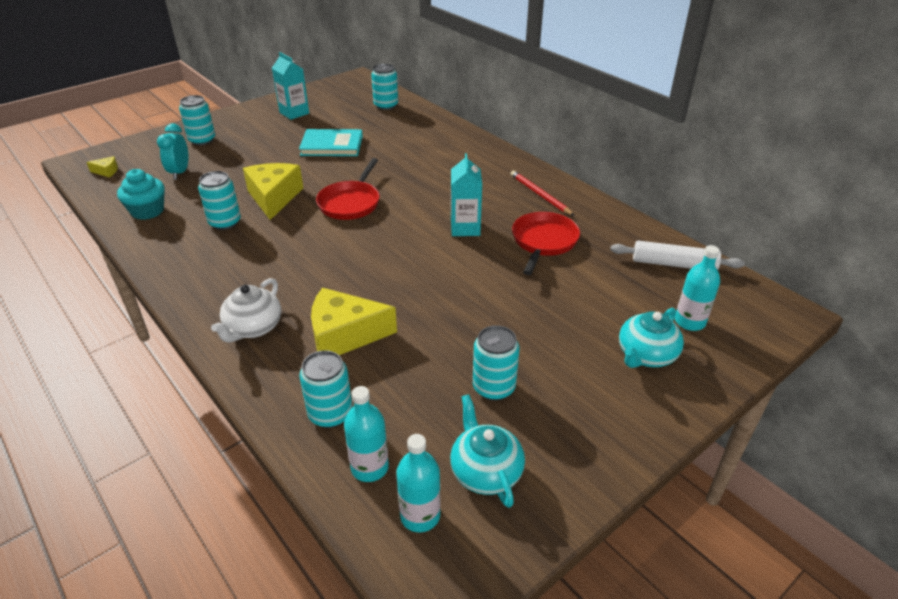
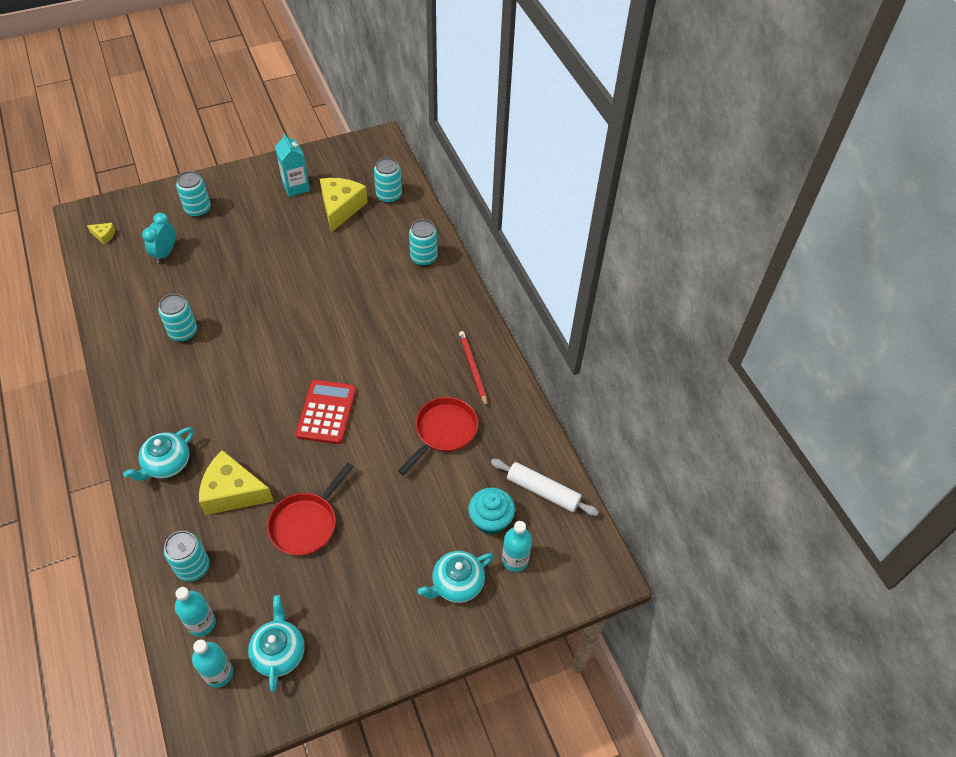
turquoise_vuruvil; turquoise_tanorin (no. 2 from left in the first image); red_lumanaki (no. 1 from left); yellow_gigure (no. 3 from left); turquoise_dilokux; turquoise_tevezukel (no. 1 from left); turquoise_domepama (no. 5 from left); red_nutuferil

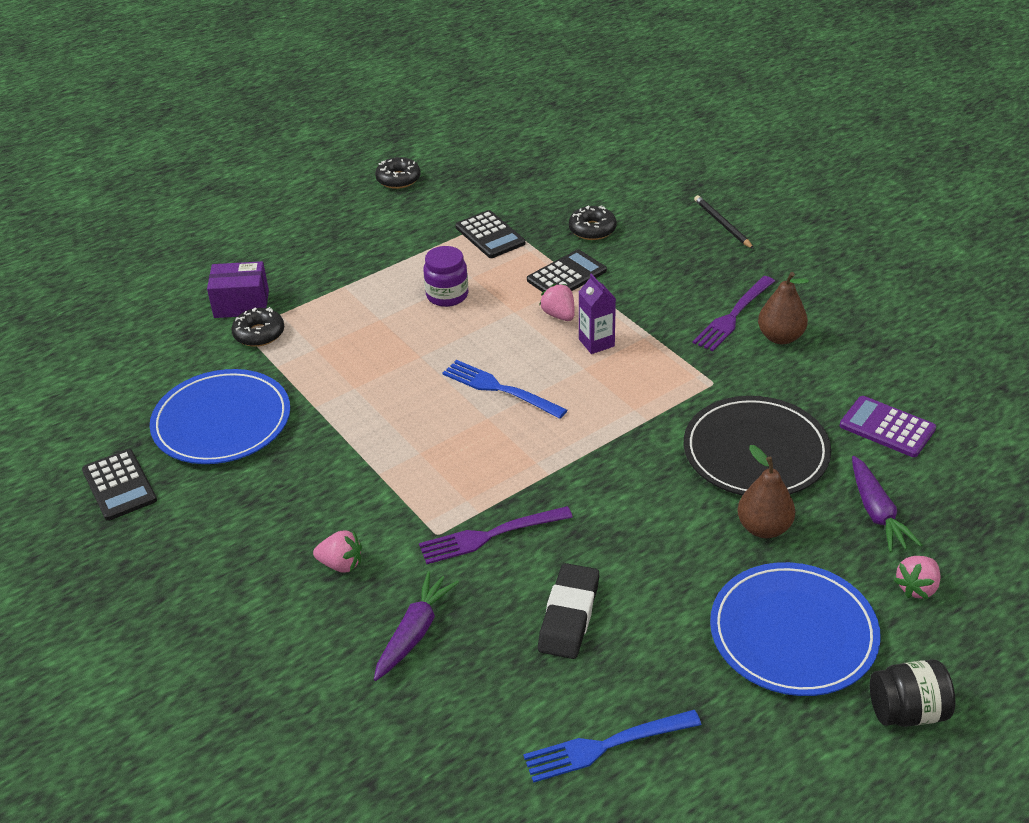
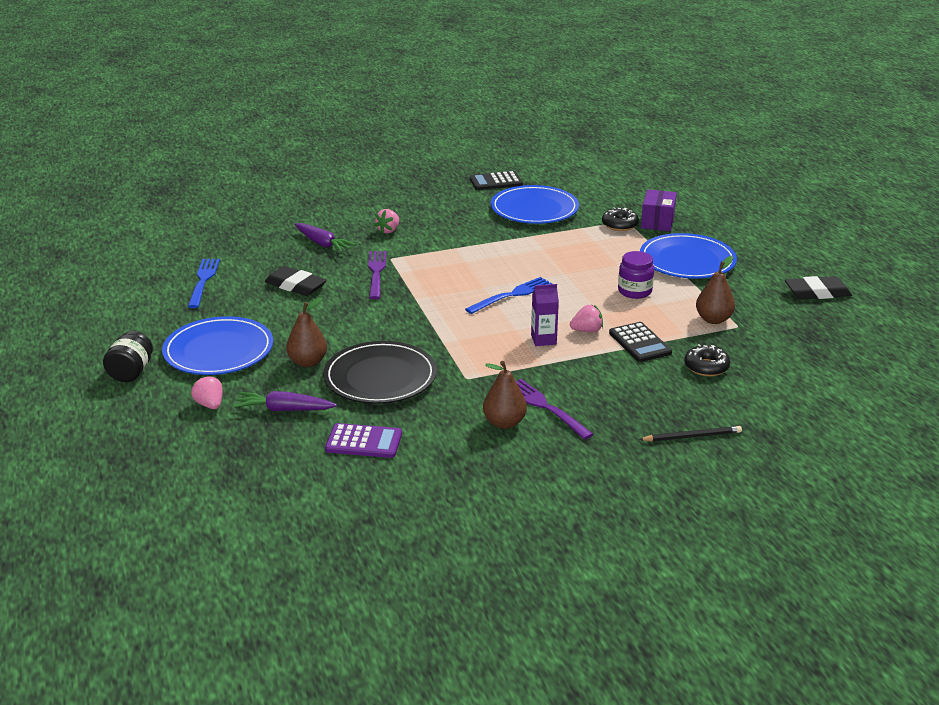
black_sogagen (no. 2 from left); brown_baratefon (no. 3 from left); purple_nutuferil; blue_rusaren (no. 3 from left)

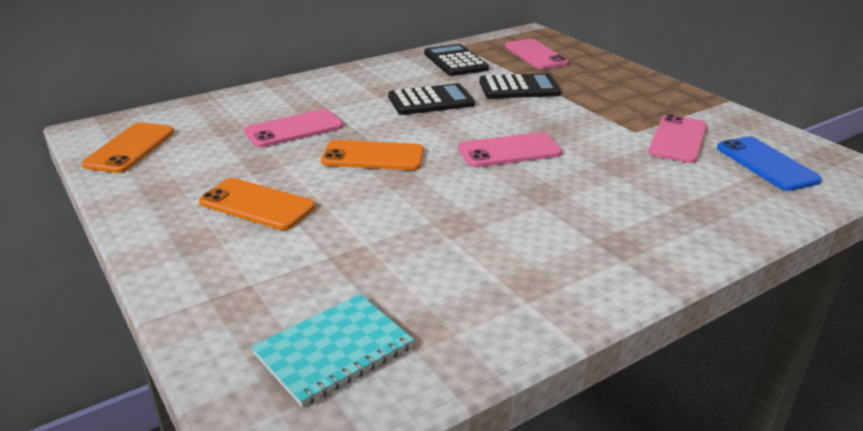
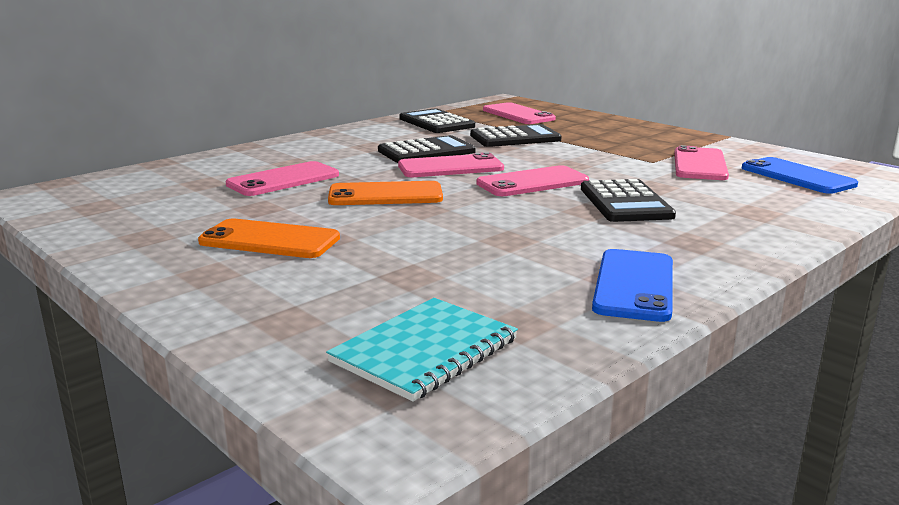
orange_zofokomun (no. 1 from left in the first image); pink_zofokomun (no. 2 from left); black_nutuferil (no. 4 from left); blue_zofokomun (no. 1 from left)

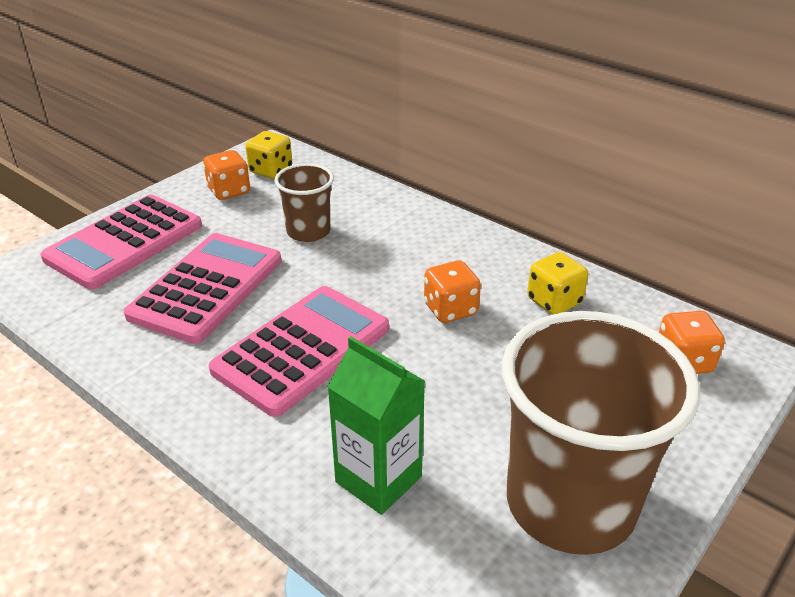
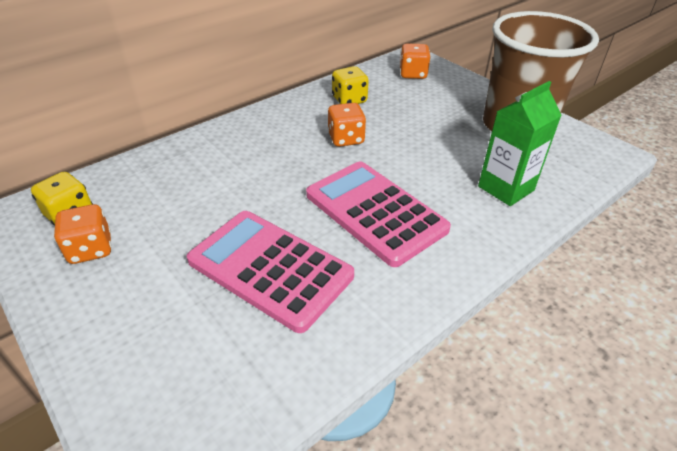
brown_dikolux (no. 1 from left in the first image); pink_nutuferil (no. 1 from left in the first image)

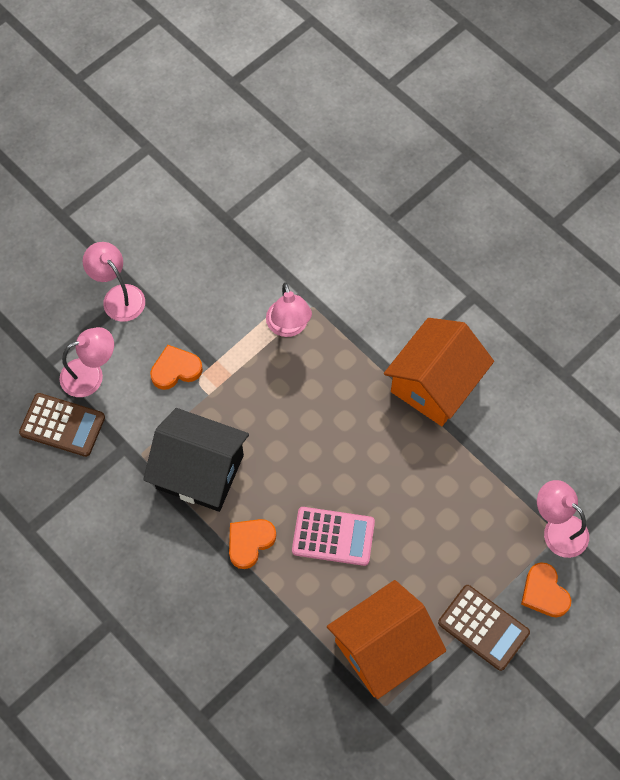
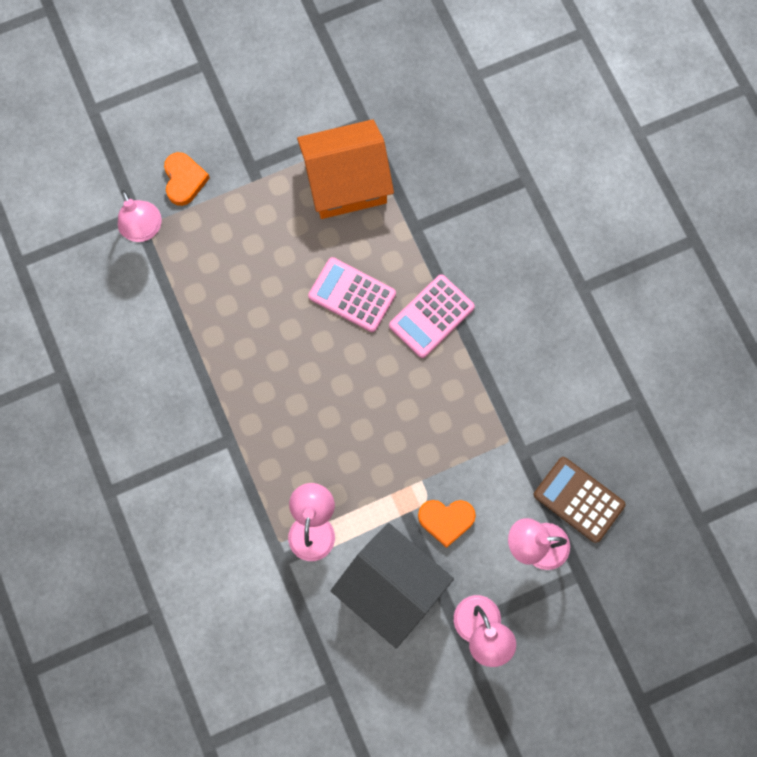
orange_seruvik (no. 2 from left in the first image); black_seruvik; pink_nutuferil (no. 2 from left); brown_nutuferil (no. 2 from left in the first image)

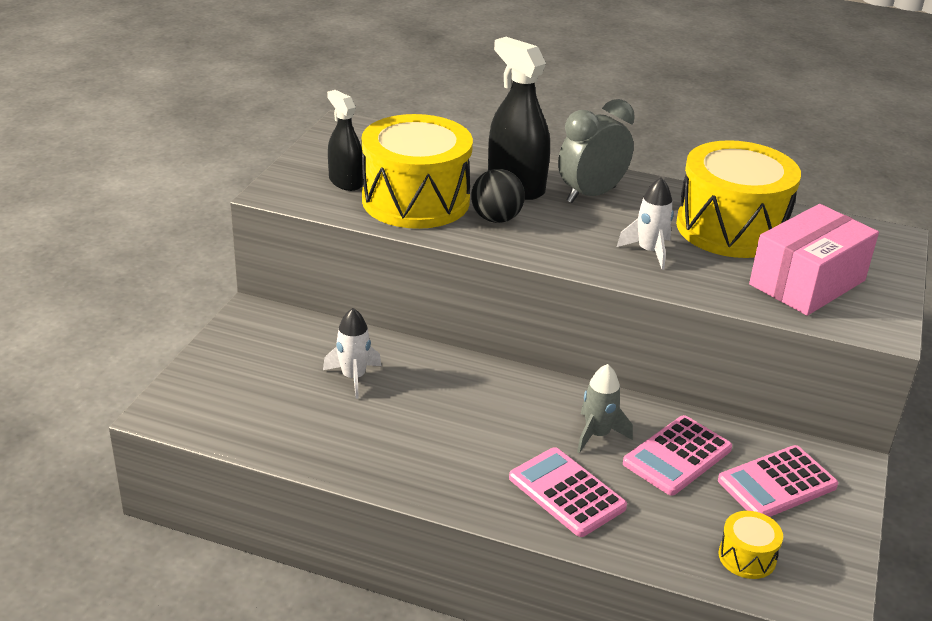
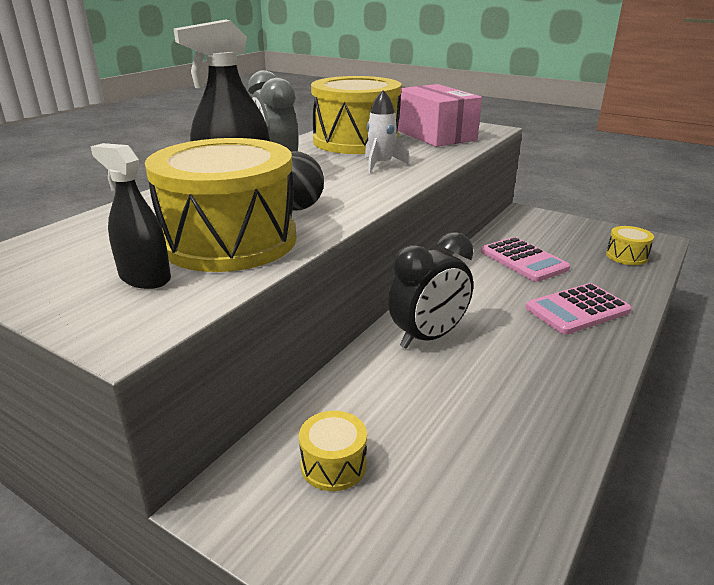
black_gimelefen (no. 1 from left); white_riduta (no. 1 from left in the first image); grey_riduta; pink_nutuferil (no. 3 from left in the first image); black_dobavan; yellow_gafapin (no. 2 from left)

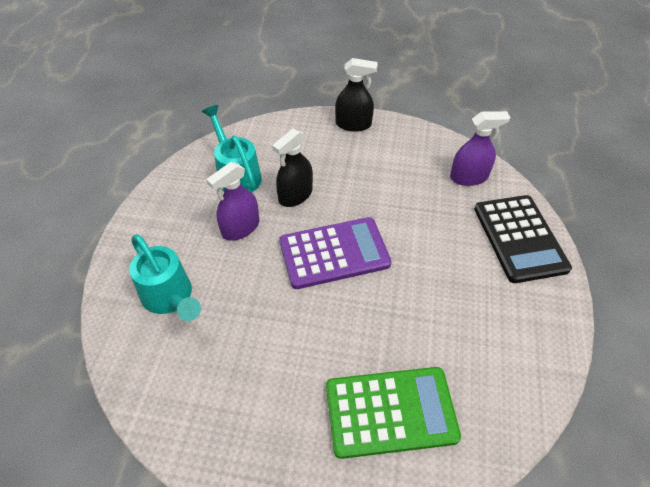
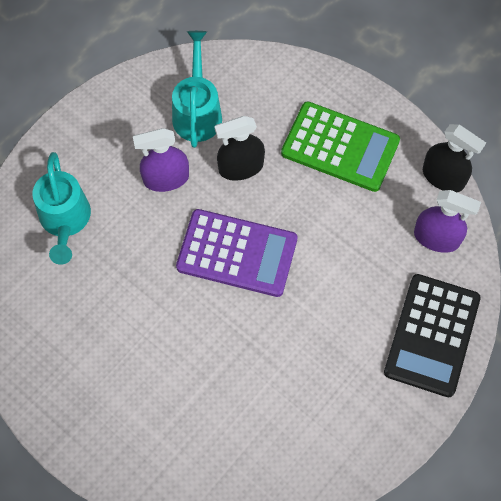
black_gimelefen (no. 2 from left); green_nutuferil

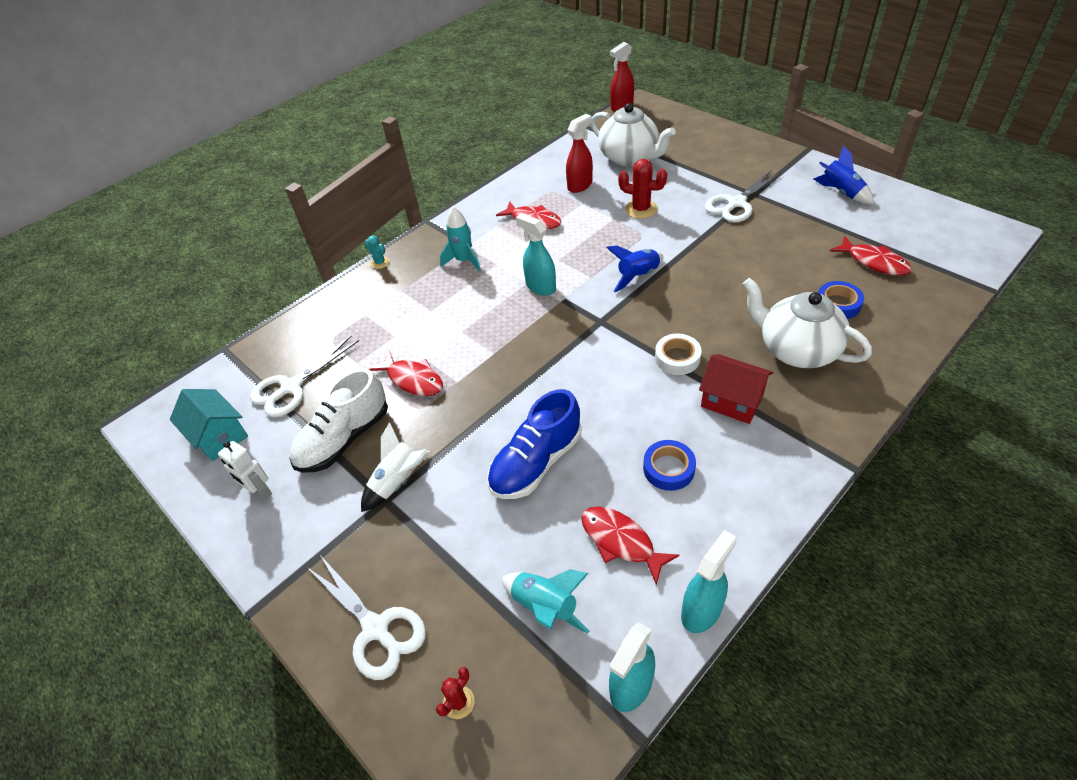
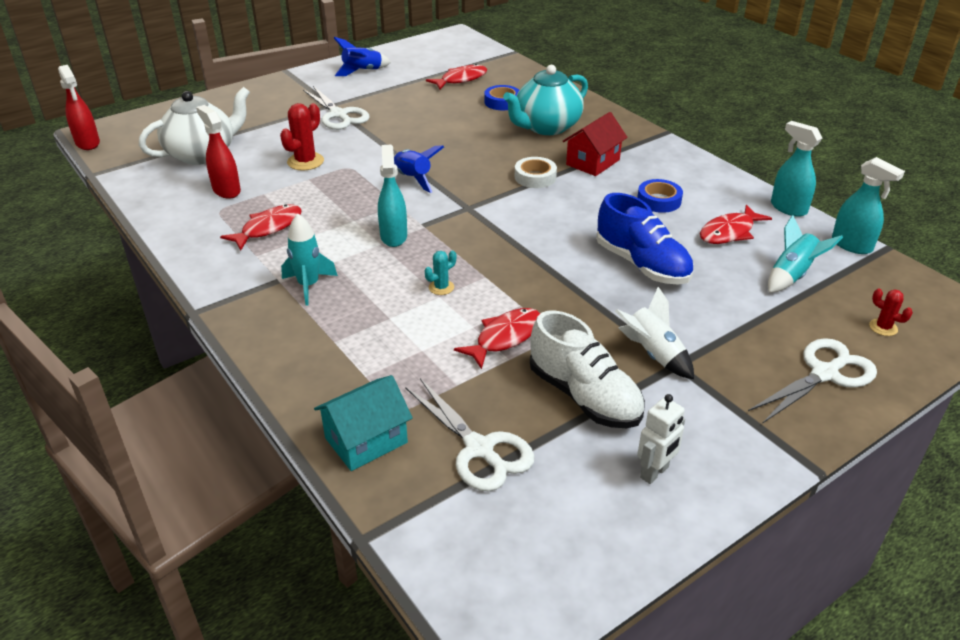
turquoise_gimelefen (no. 1 from left); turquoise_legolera; turquoise_tevezukel; turquoise_seruvik

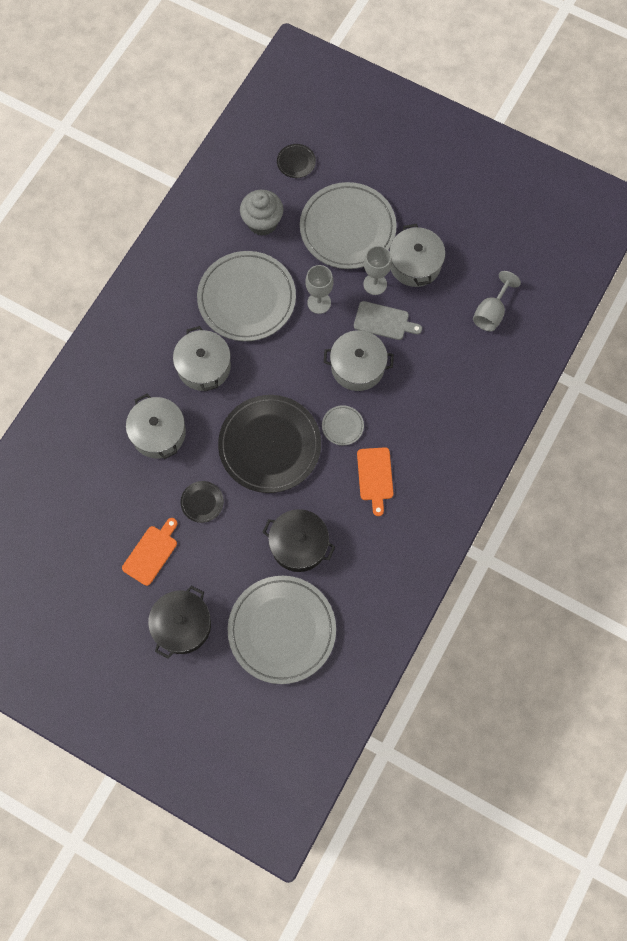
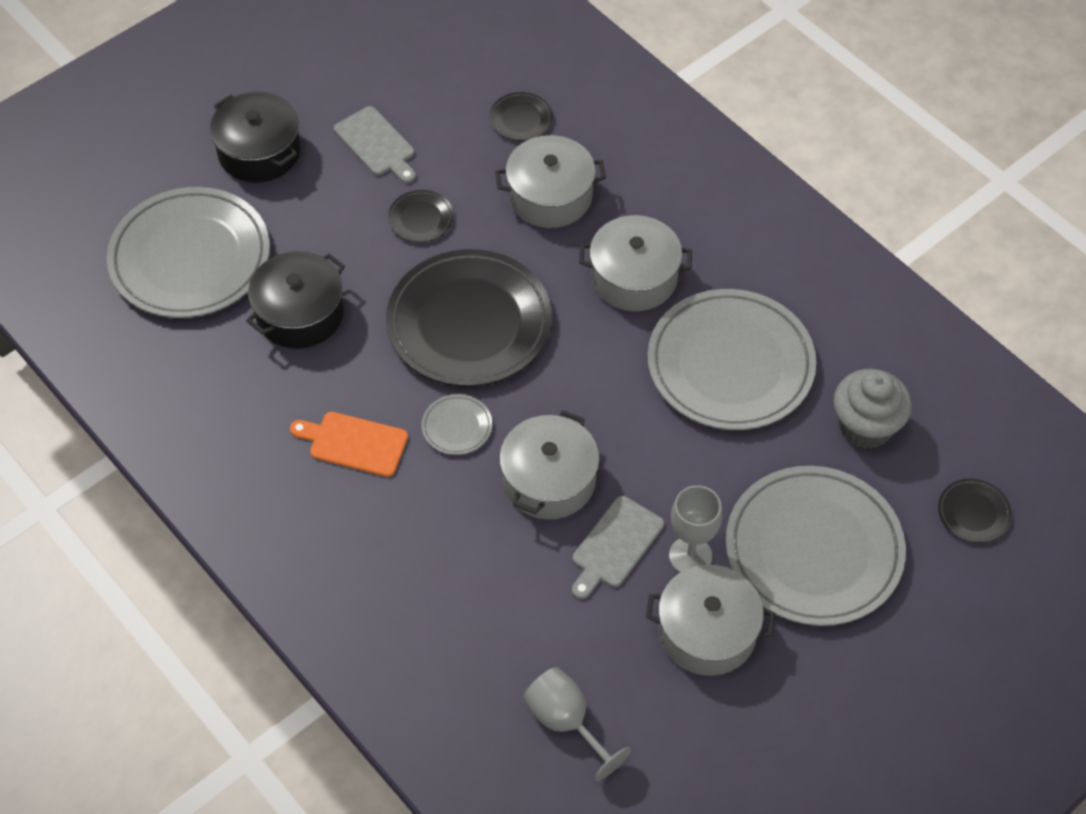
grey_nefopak (no. 1 from left in the first image); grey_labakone (no. 1 from left); black_rusaren (no. 3 from left)

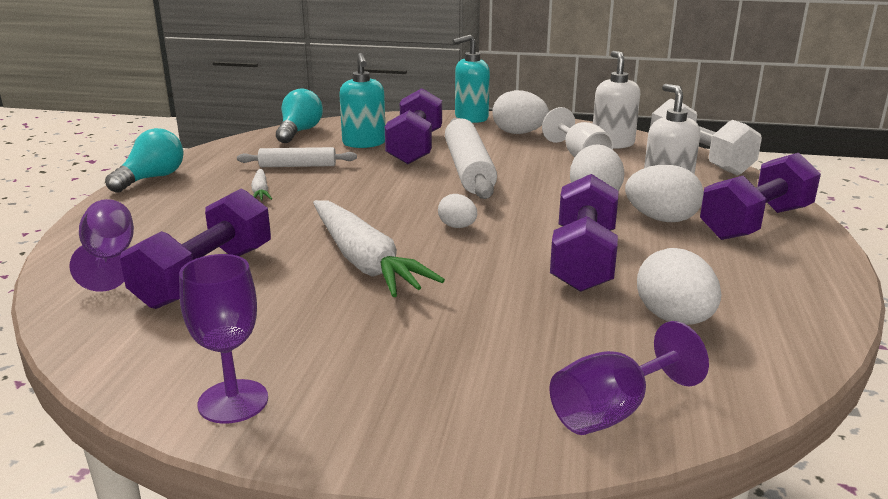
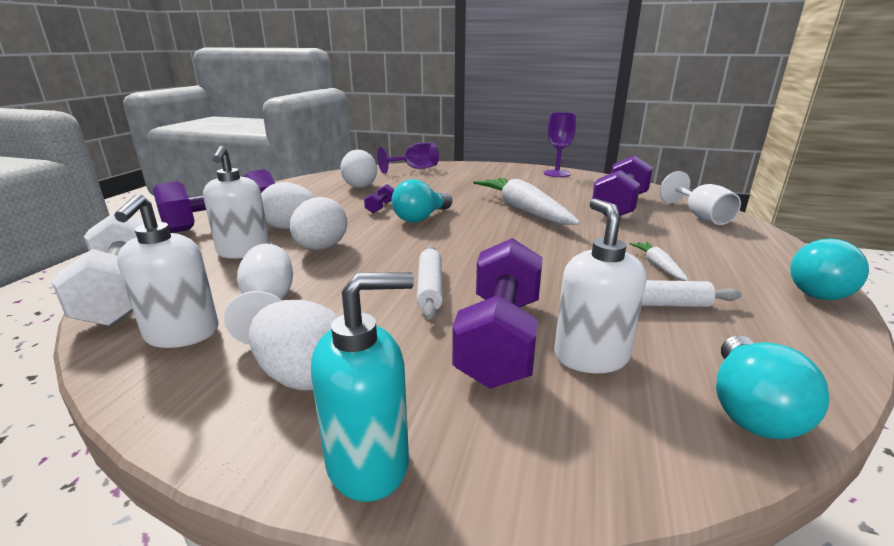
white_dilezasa (no. 3 from left); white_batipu (no. 1 from left); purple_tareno (no. 2 from left); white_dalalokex (no. 1 from left in the first image); white_nefopak (no. 2 from left); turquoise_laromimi (no. 1 from left)

